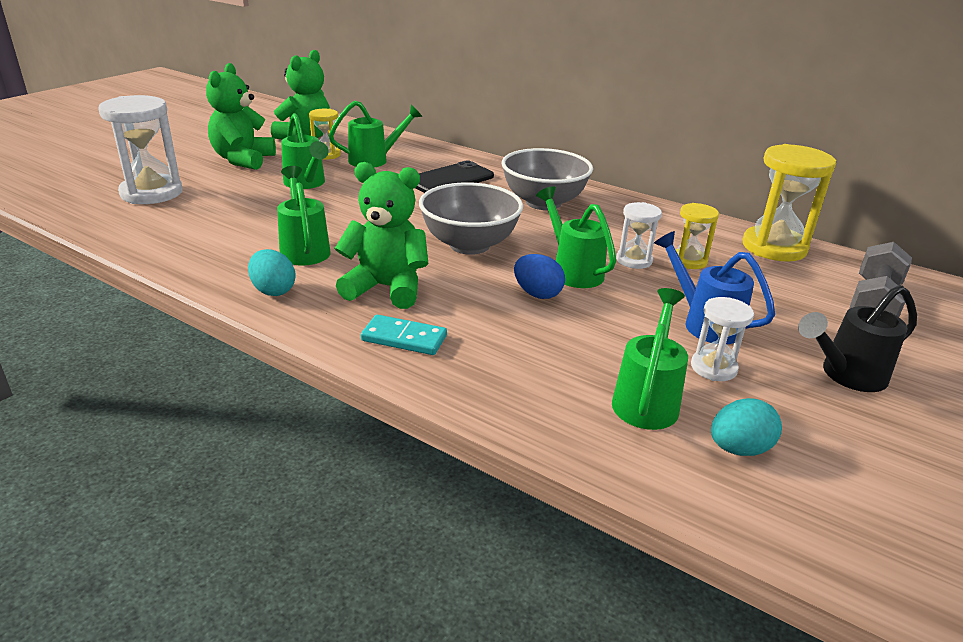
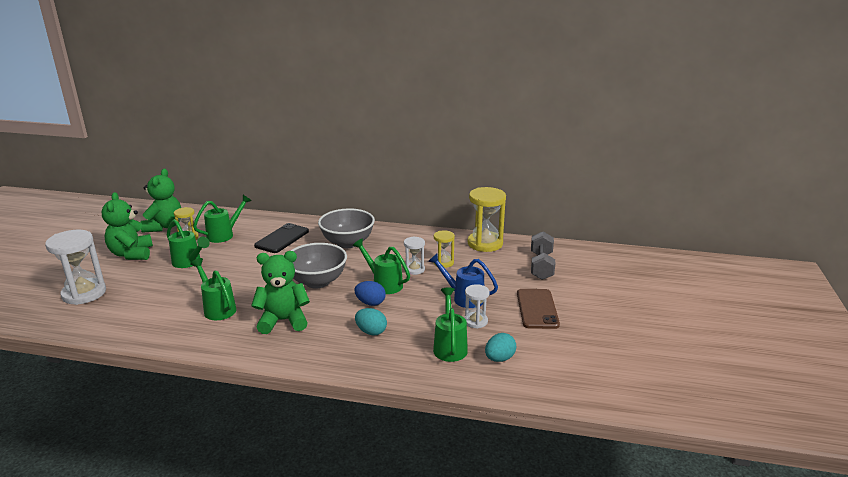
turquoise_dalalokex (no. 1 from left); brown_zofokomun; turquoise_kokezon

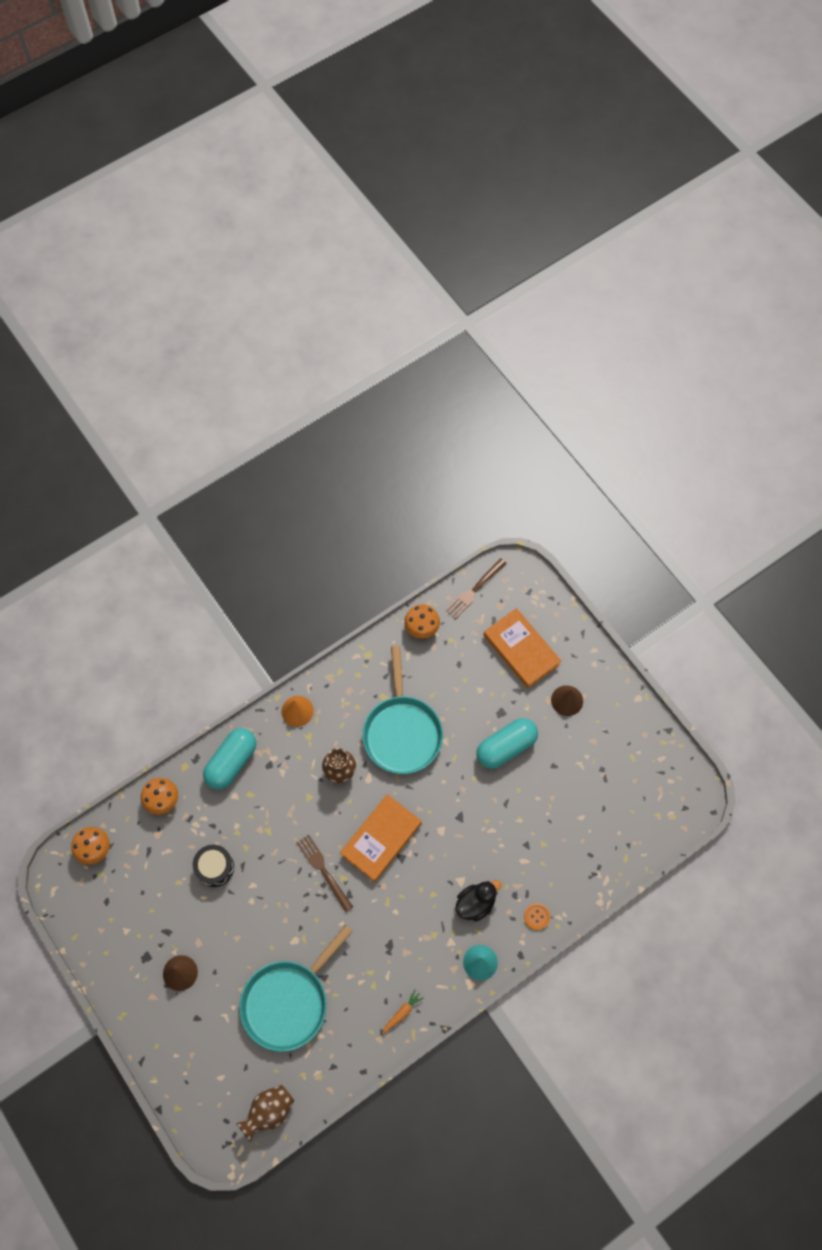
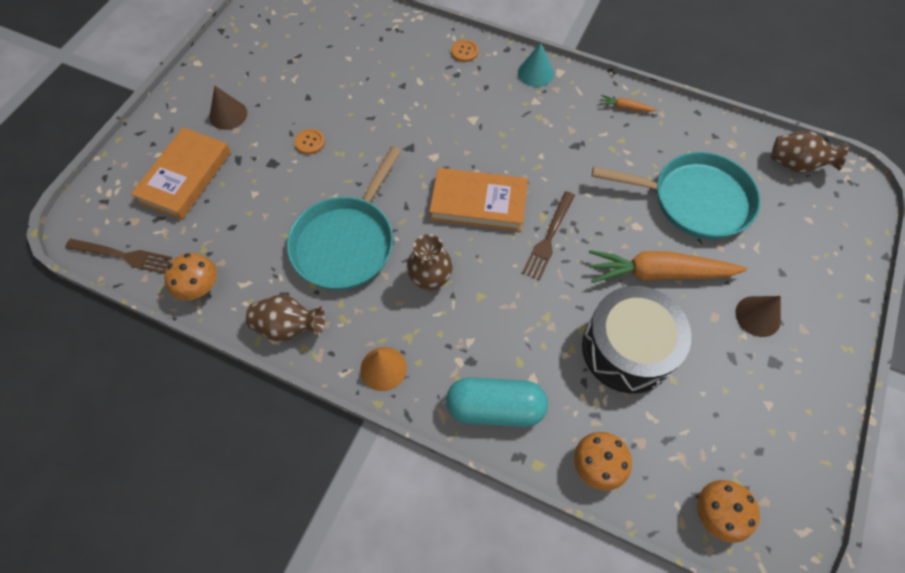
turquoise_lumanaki (no. 1 from left); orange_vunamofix (no. 1 from left); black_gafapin; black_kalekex; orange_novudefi (no. 2 from left); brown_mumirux (no. 1 from left)

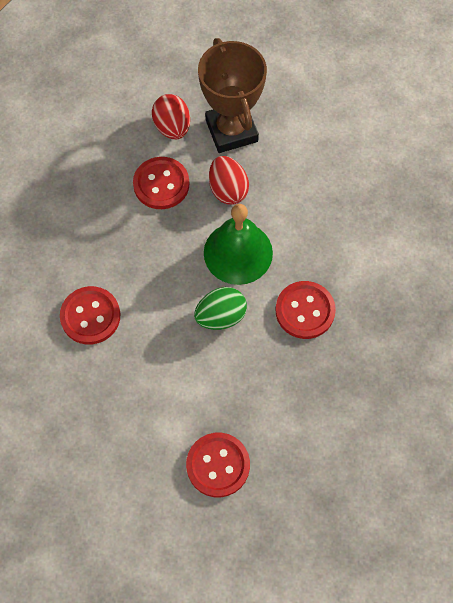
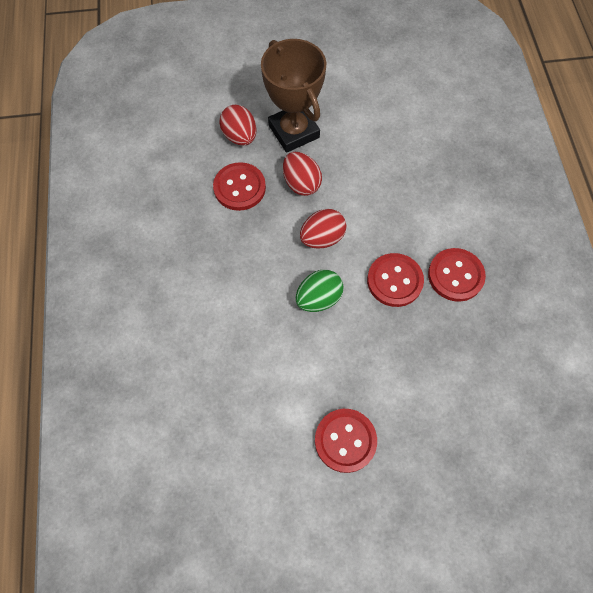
red_dalalokex (no. 3 from left); red_vunamofix (no. 4 from left)

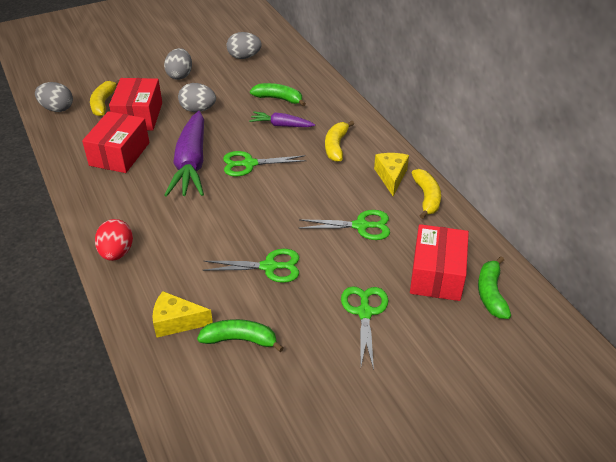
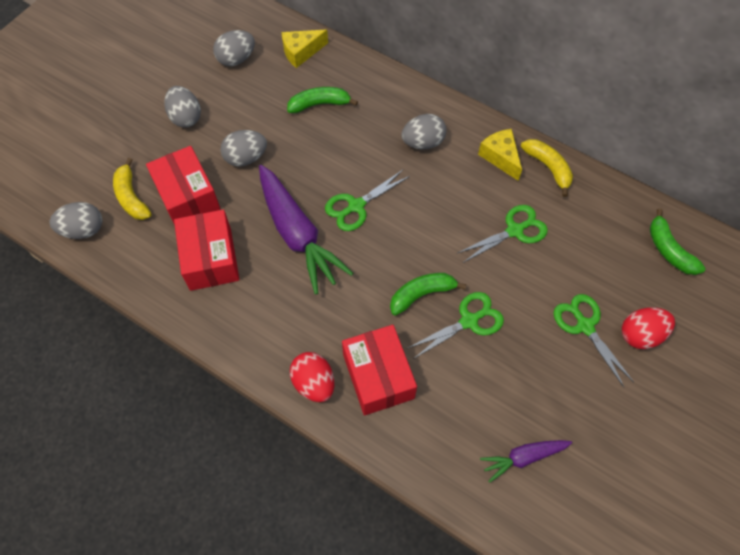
purple_novudefi (no. 2 from left); grey_dalalokex (no. 5 from left); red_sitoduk (no. 3 from left); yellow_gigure (no. 1 from left); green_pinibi (no. 2 from left); red_dalalokex (no. 2 from left)

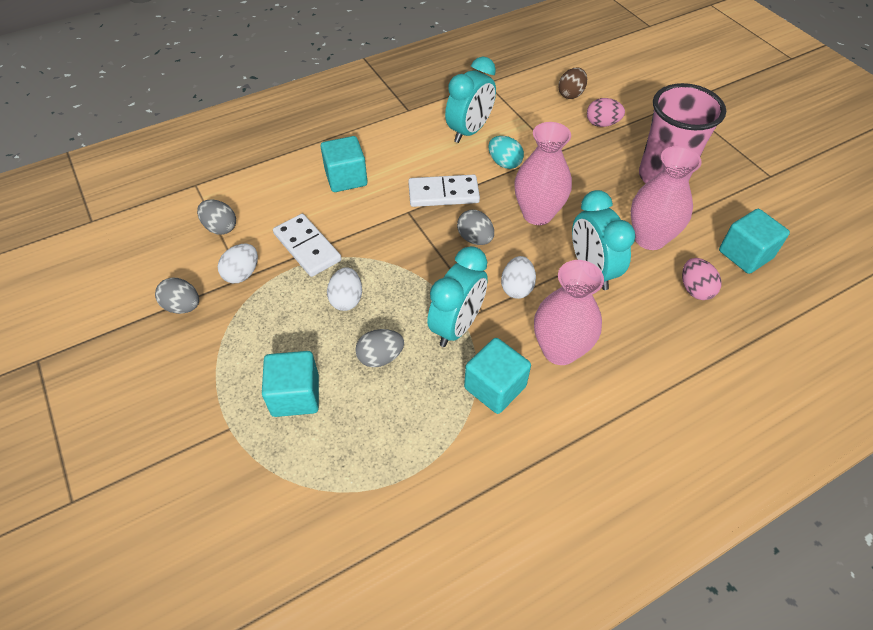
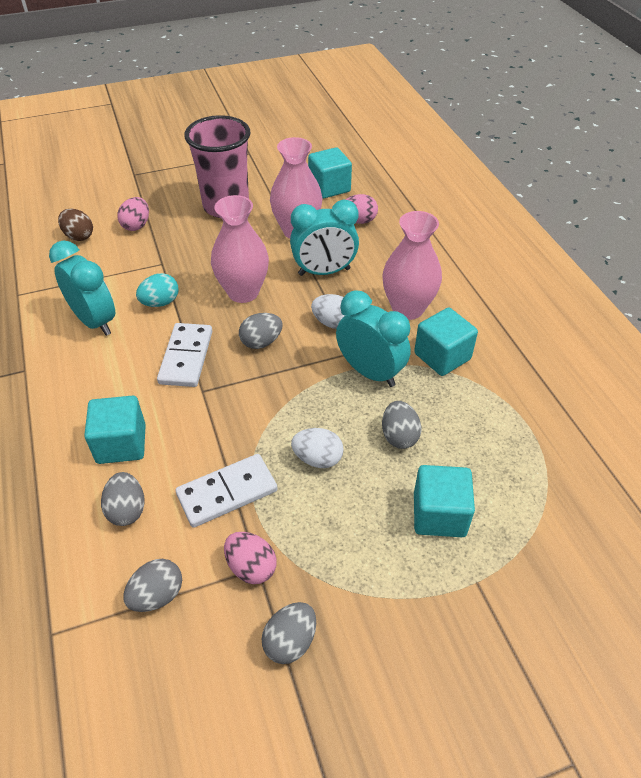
pink_dalalokex (no. 2 from left); grey_dalalokex (no. 1 from left)

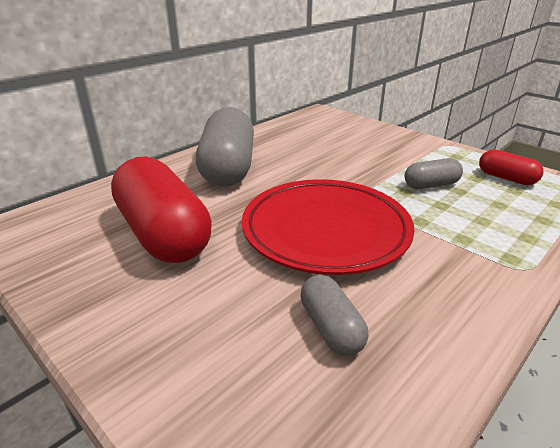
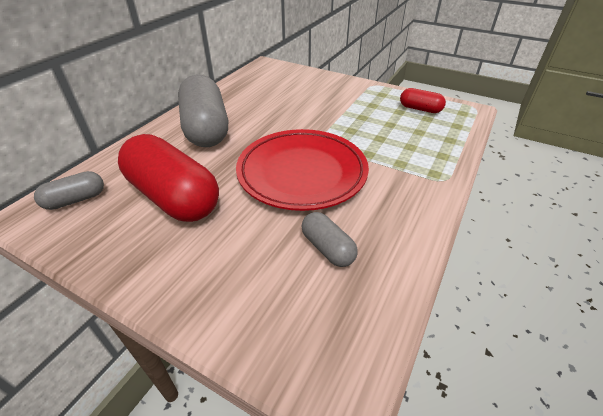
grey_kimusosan (no. 1 from left)

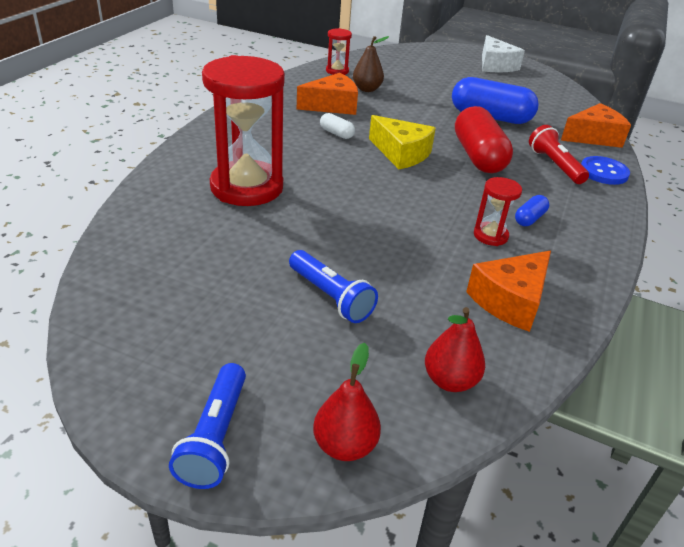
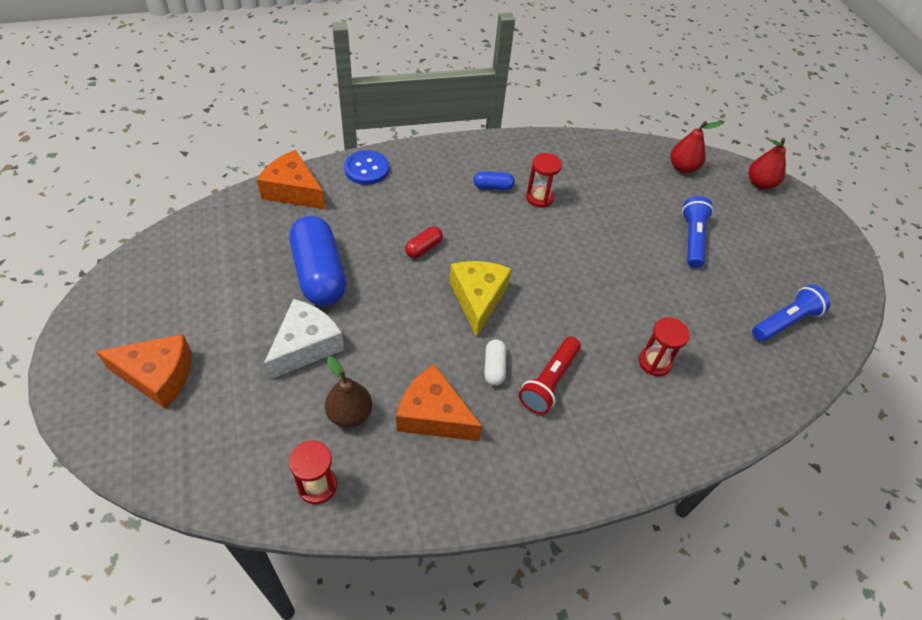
white_gigure; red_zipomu (no. 3 from left); red_kimusosan; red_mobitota; orange_gigure (no. 1 from left); blue_mobitota (no. 2 from left)

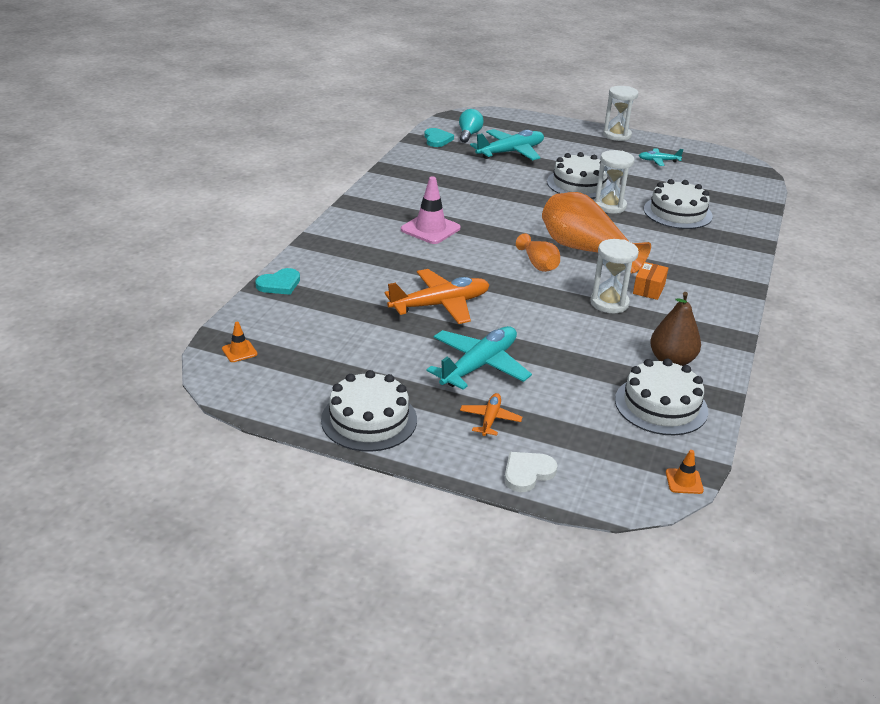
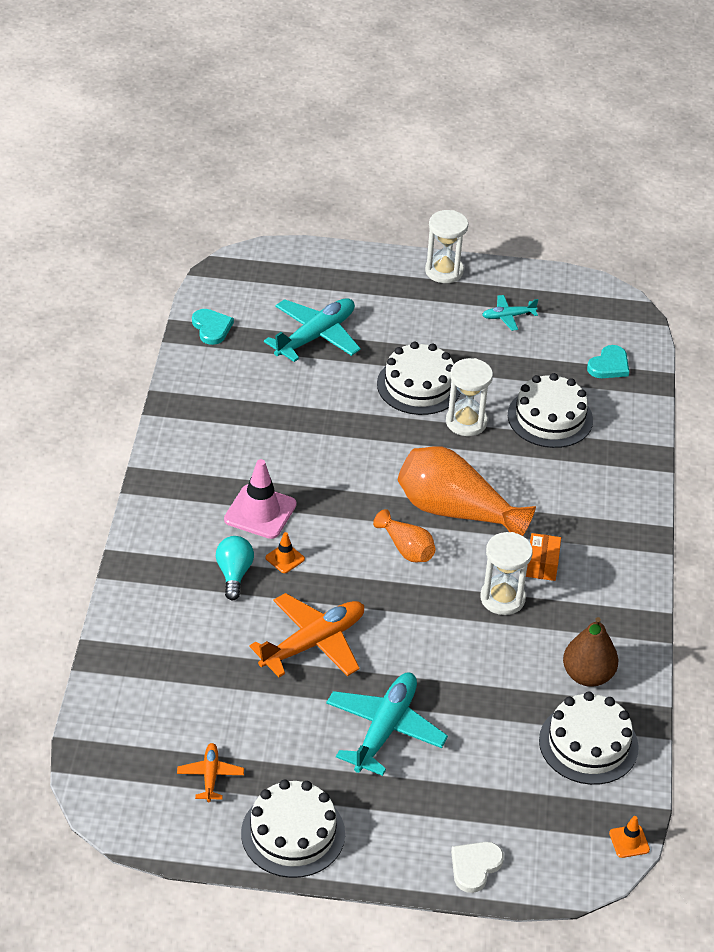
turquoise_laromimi; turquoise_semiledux (no. 2 from left); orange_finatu (no. 1 from left); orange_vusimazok (no. 1 from left)

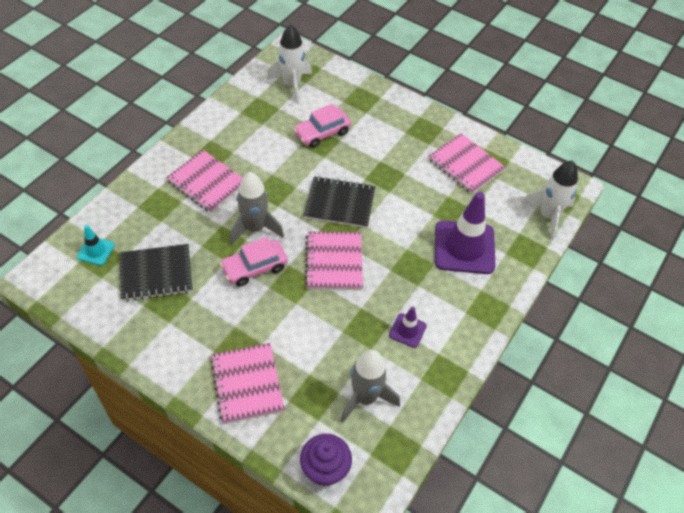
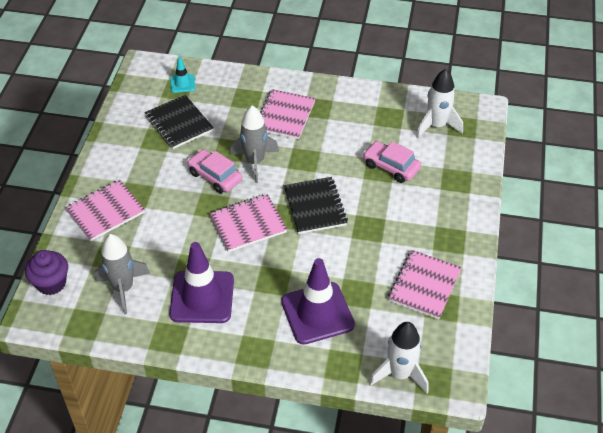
purple_finatu (no. 1 from left)

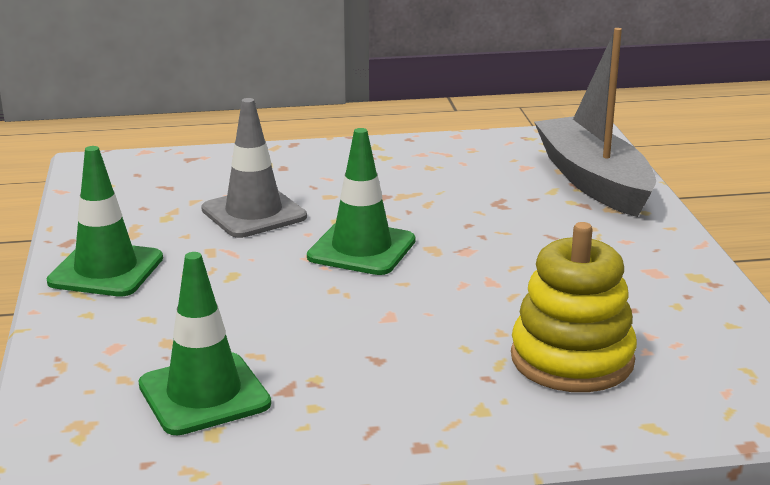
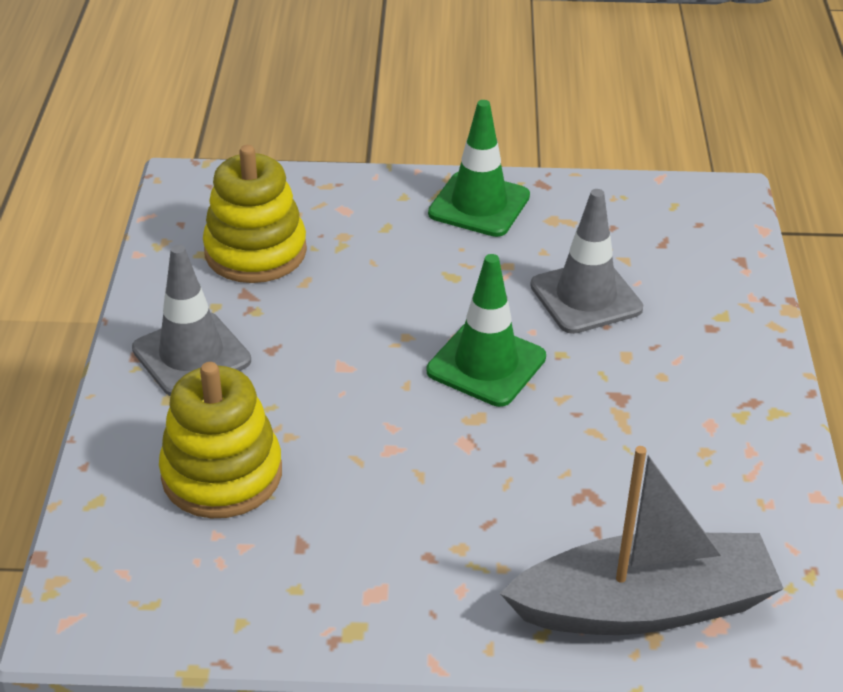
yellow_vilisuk (no. 2 from left); grey_finatu (no. 1 from left)

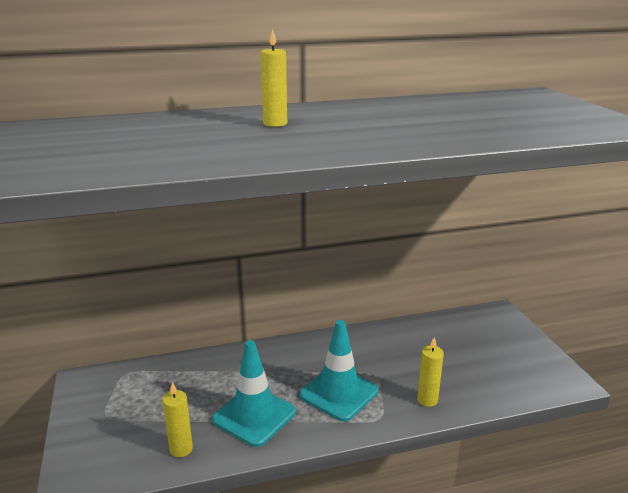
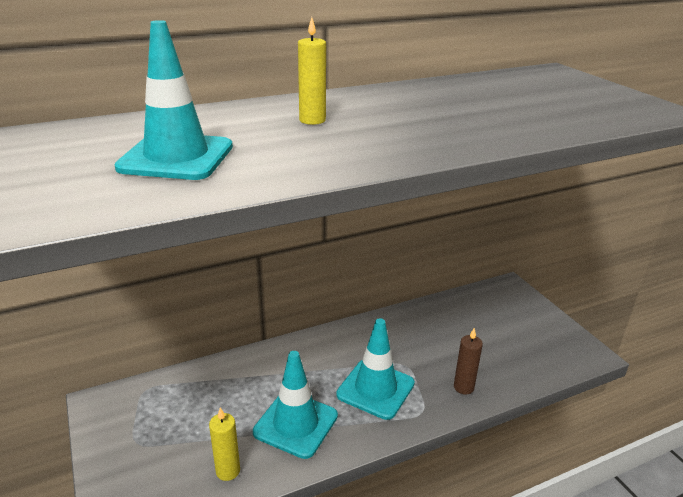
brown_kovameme; turquoise_finatu (no. 1 from left)

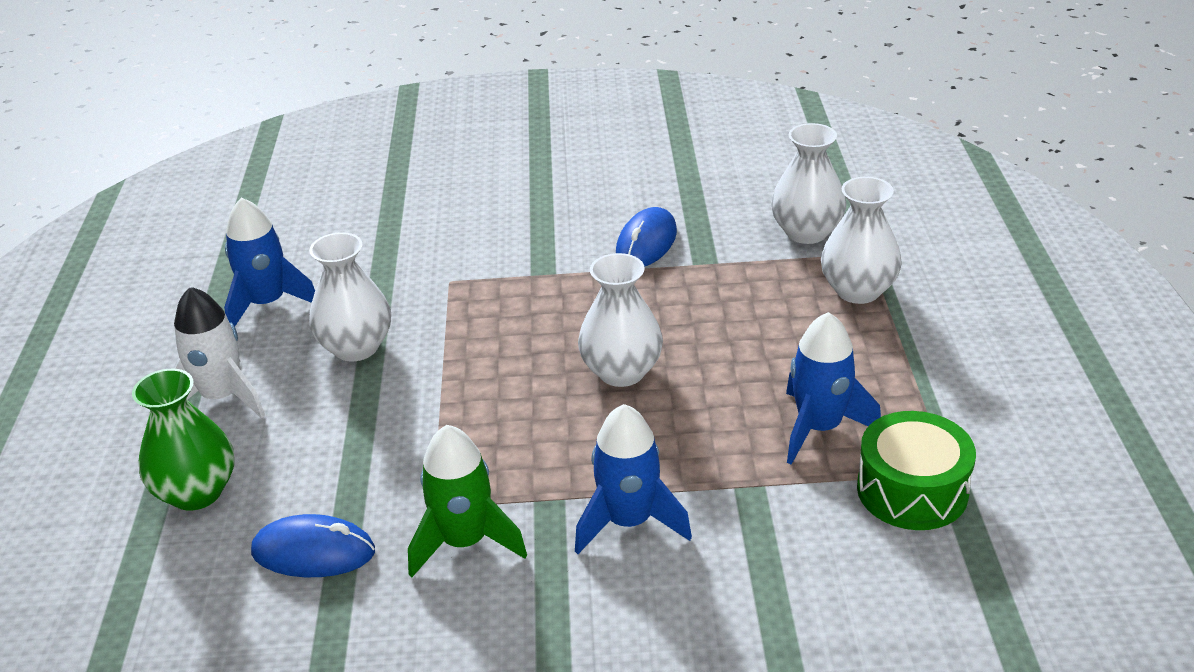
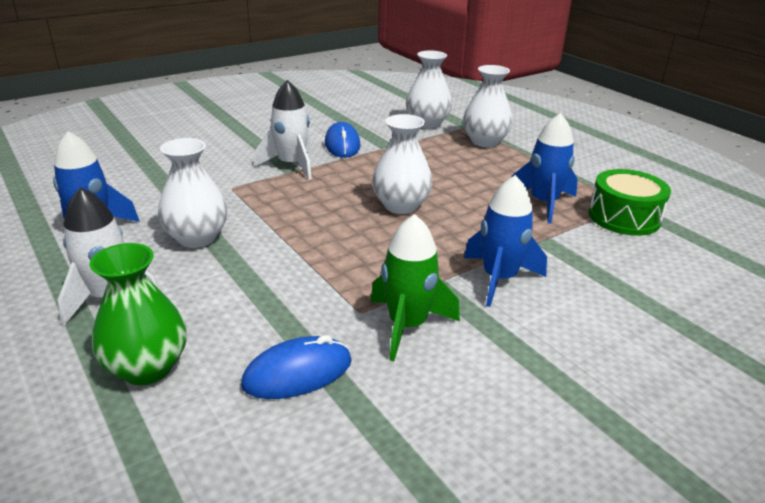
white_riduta (no. 2 from left)

